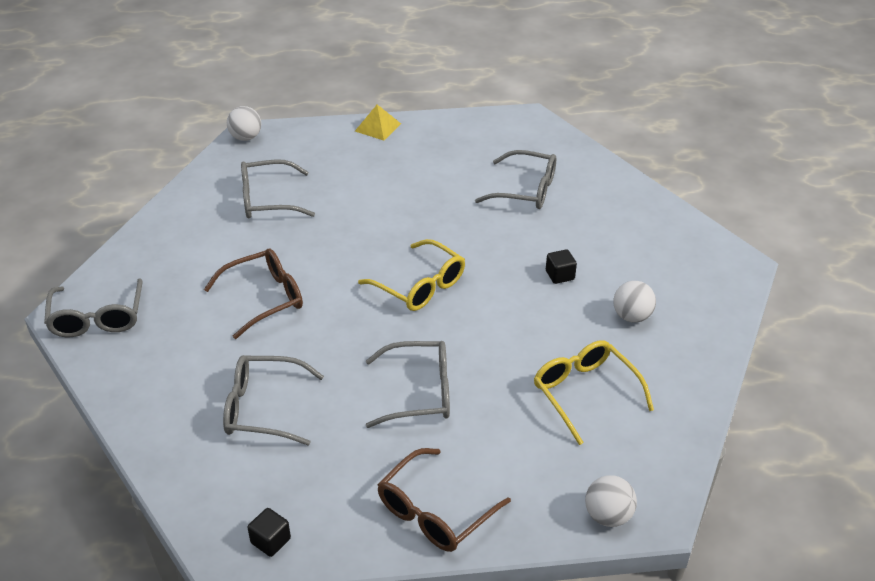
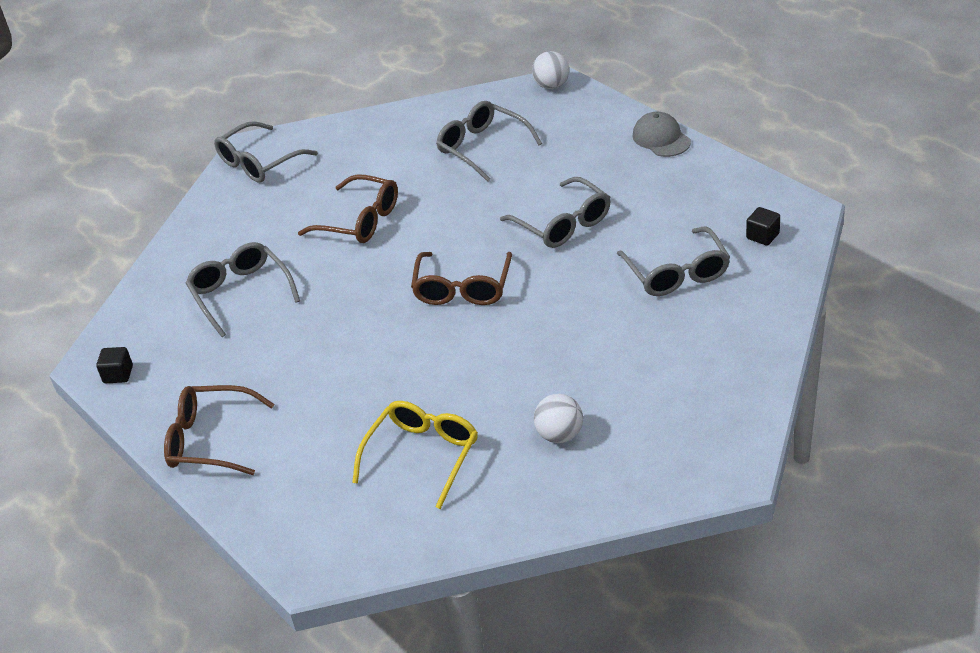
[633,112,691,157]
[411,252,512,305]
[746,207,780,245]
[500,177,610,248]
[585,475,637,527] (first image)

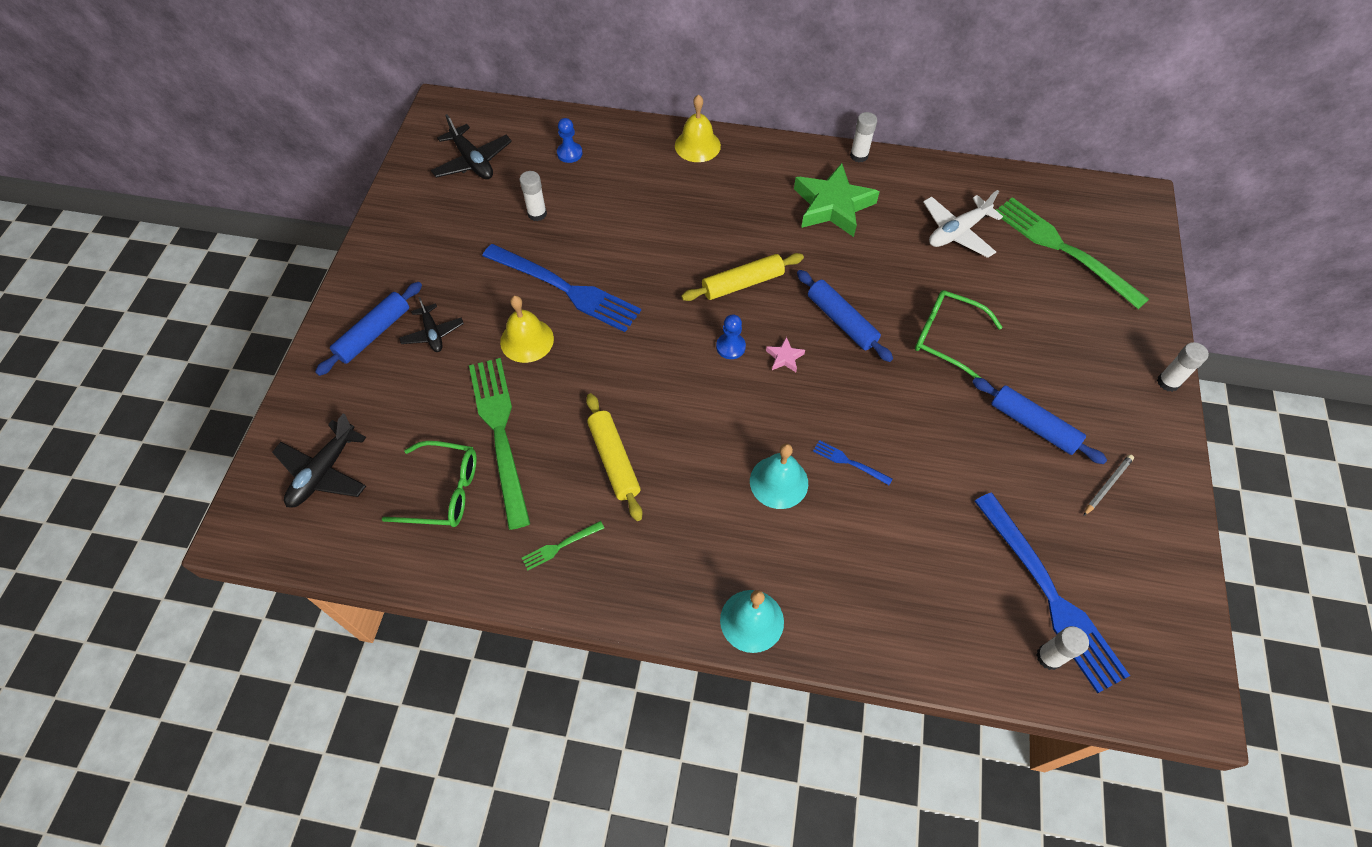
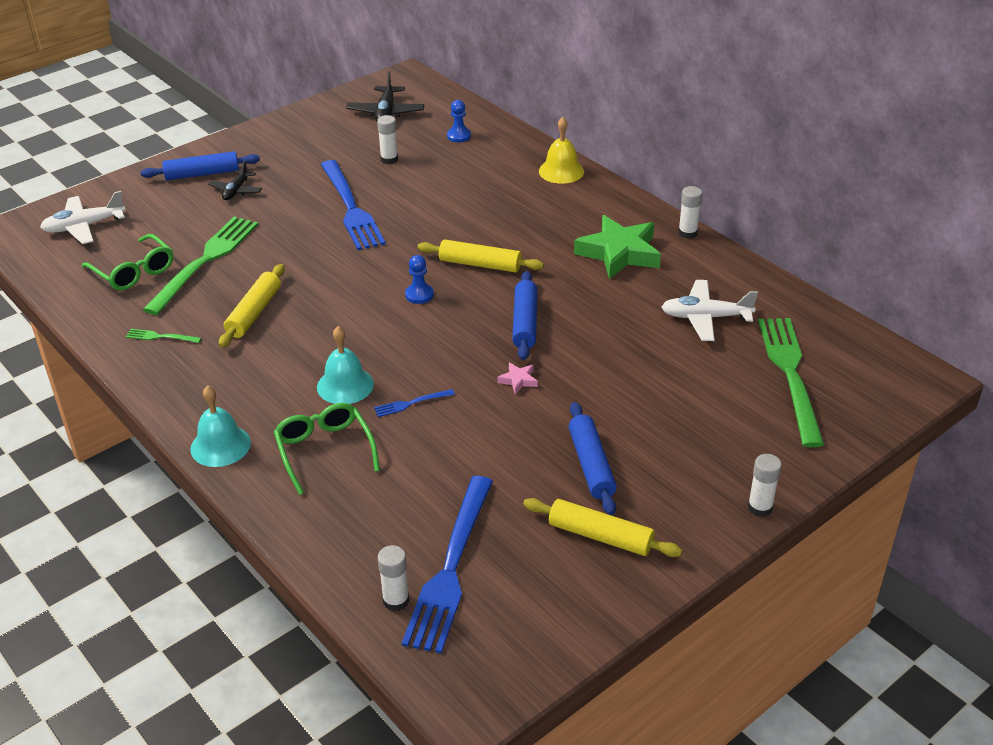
[274,403,380,495]
[500,296,554,363] (first image)
[497,362,538,394]
[40,191,126,244]
[374,389,455,417]
[523,498,682,557]

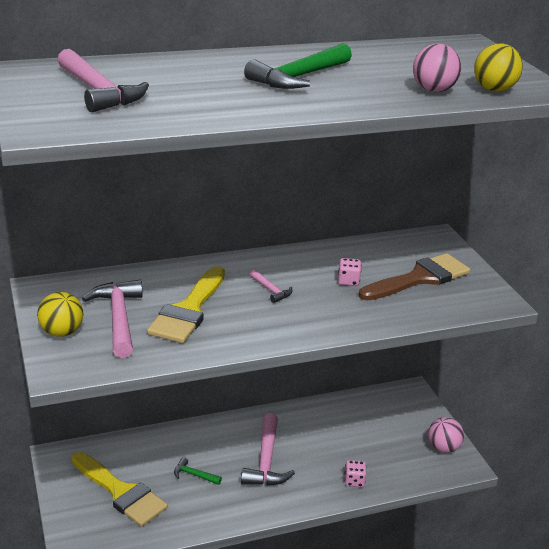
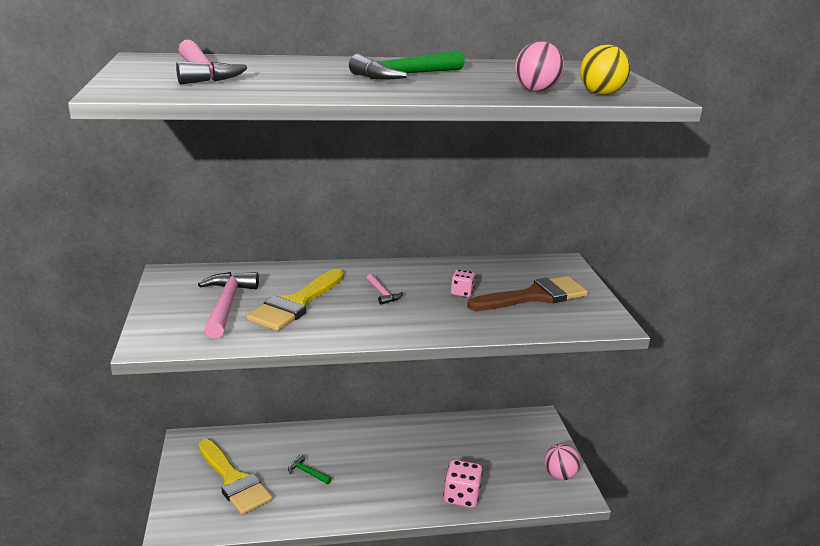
[37,292,83,337] (first image)
[241,413,295,486] (first image)
[444,460,483,508]

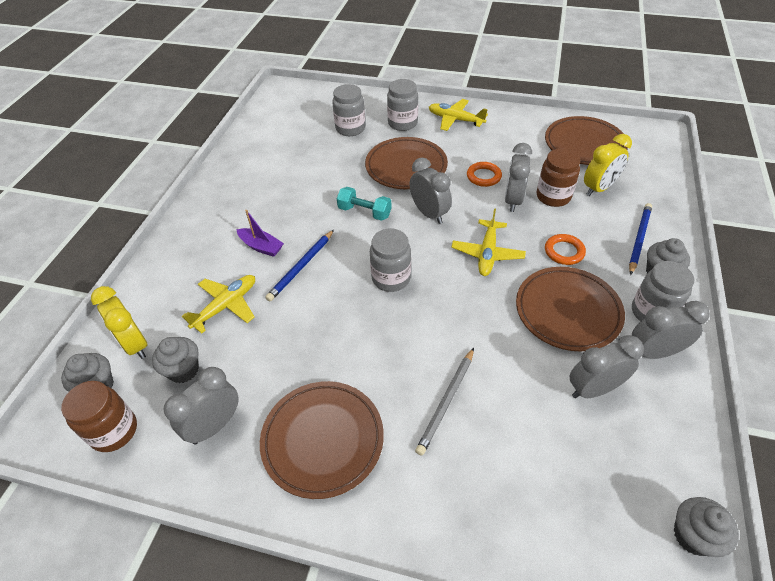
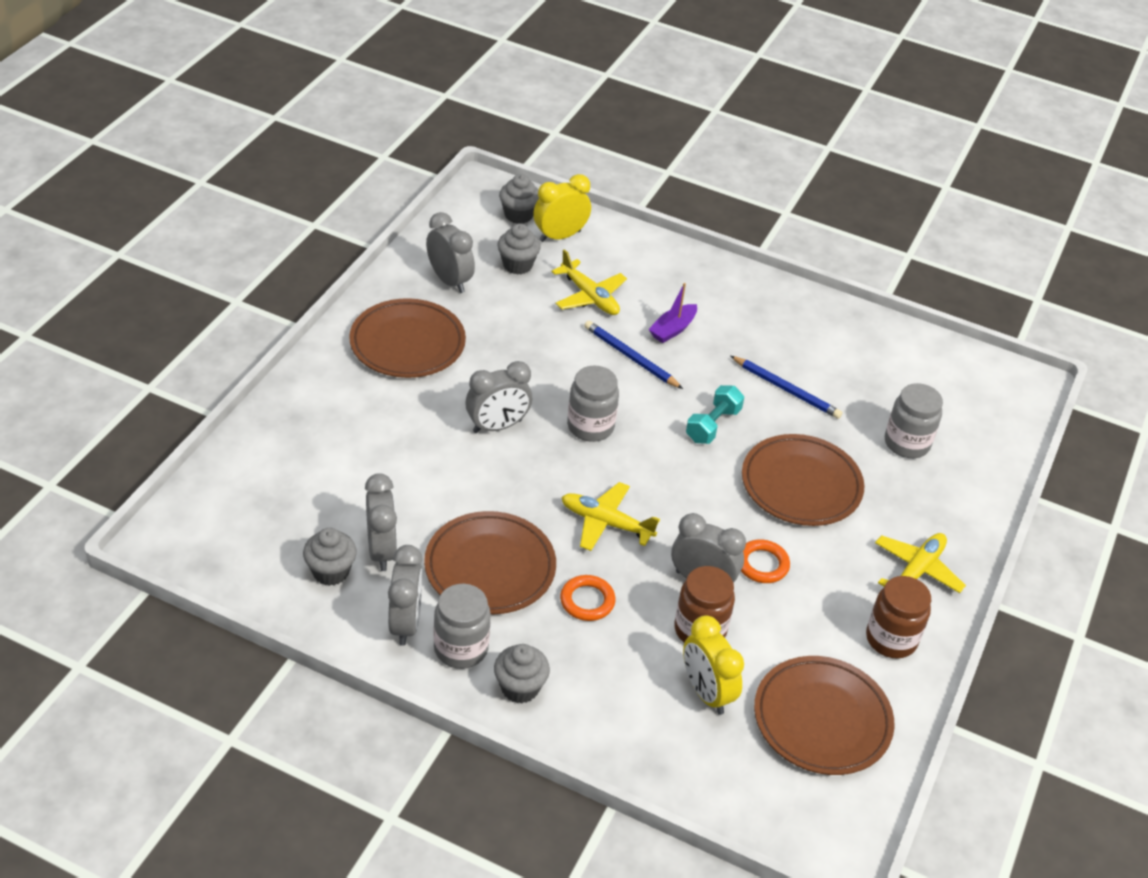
[387,79,418,131] (first image)
[466,361,532,433]
[731,356,842,419]
[415,348,474,456] (first image)
[866,576,931,659]
[303,528,357,586]

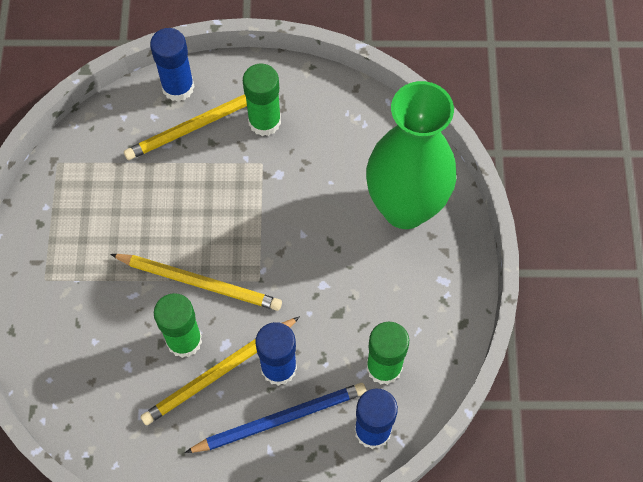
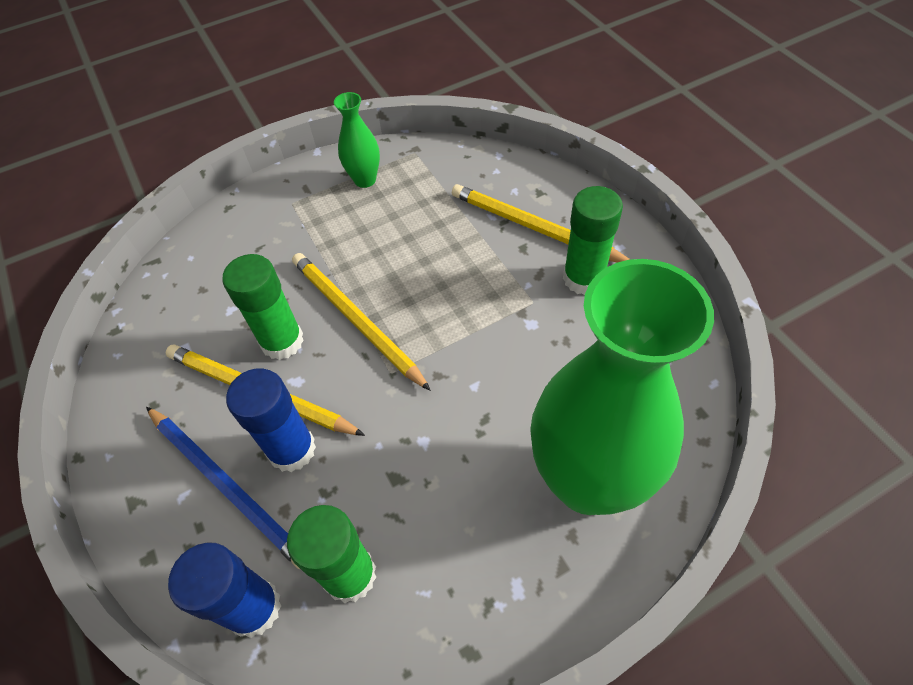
[150,28,195,102] (first image)
[292,253,431,391]
[334,92,380,188]

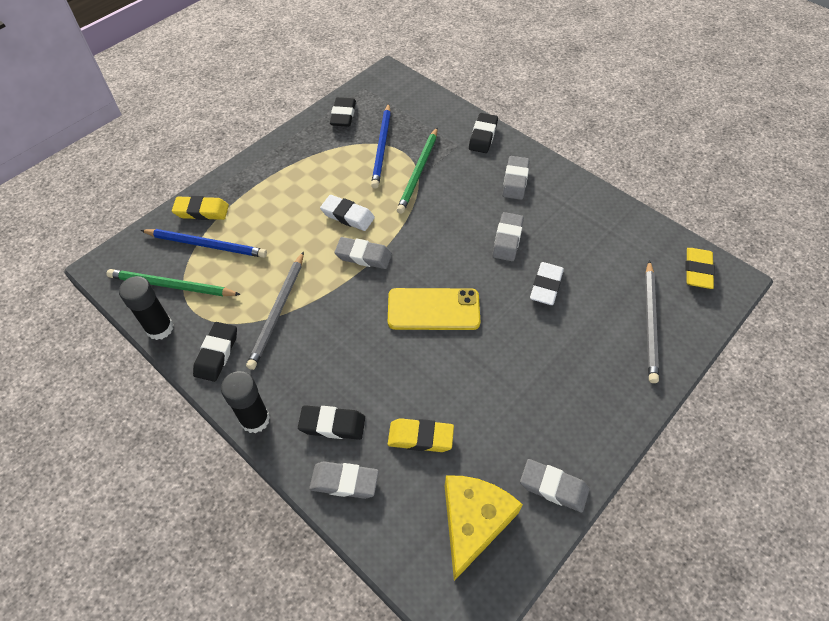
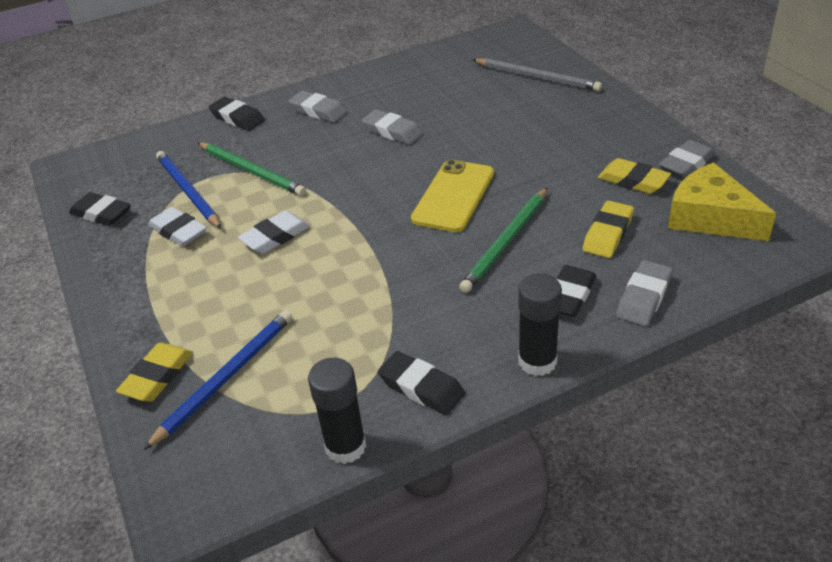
[156,151,222,229]
[334,237,392,269] (first image)
[598,158,671,194]
[246,251,304,370] (first image)
[148,207,207,247]
[459,187,548,293]

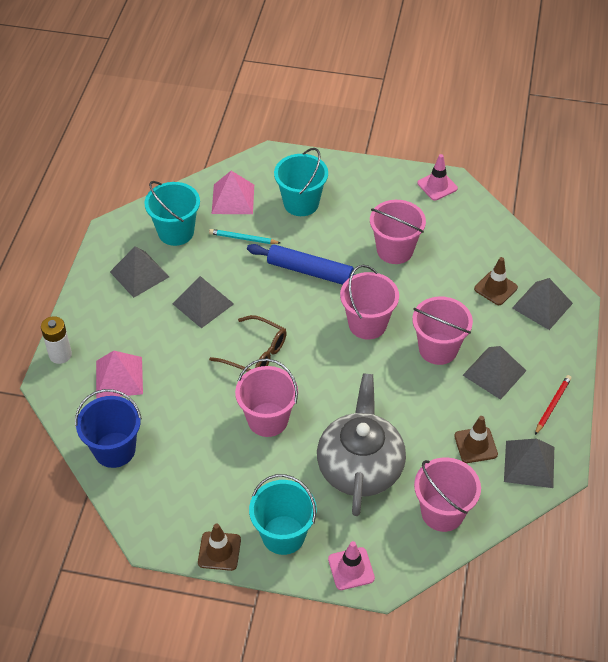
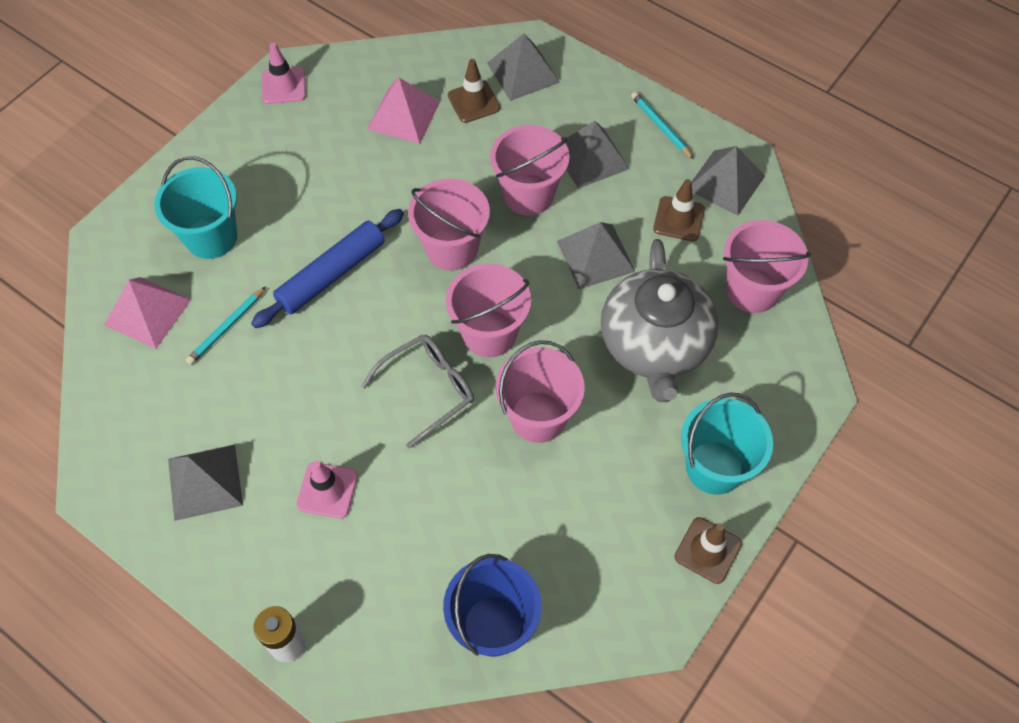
[145,181,200,246] (first image)
[446,264,531,357]
[557,222,635,289]
[362,335,474,448]
[368,78,440,144]
[601,239,718,402]
[631,92,694,159]
[296,460,358,518]

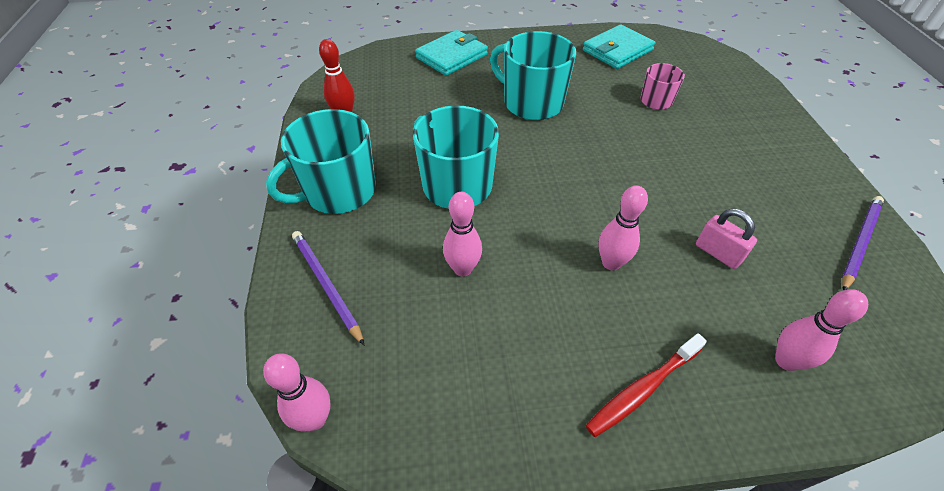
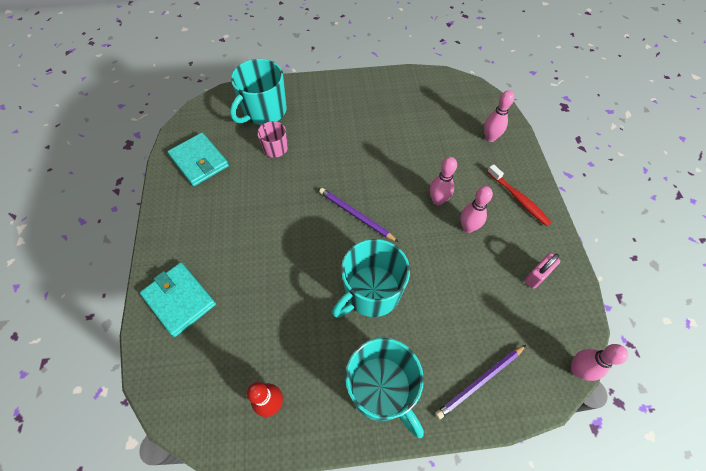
[230,59,287,125]
[460,186,493,233]
[319,188,398,242]
[524,253,560,289]

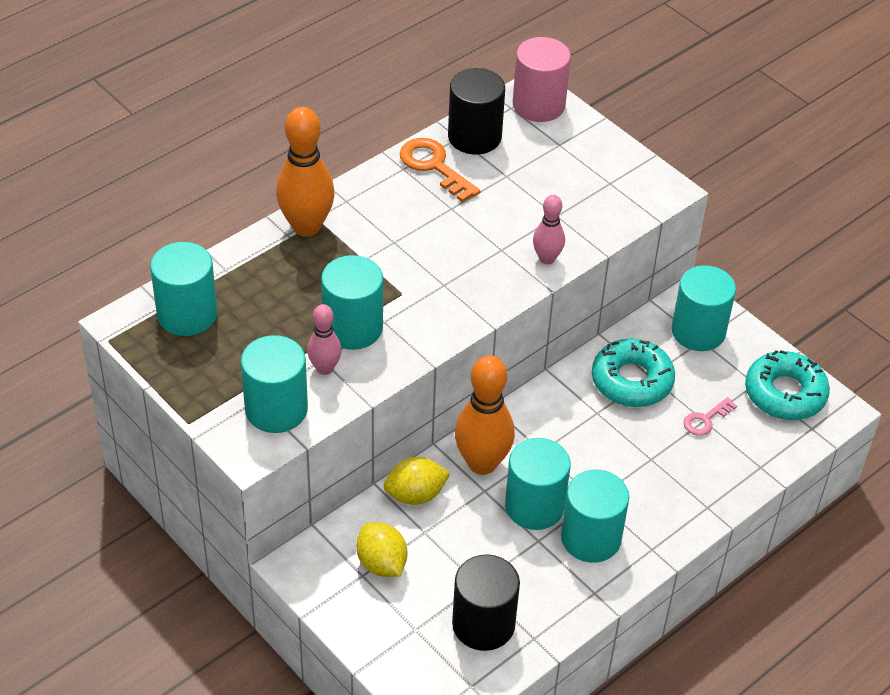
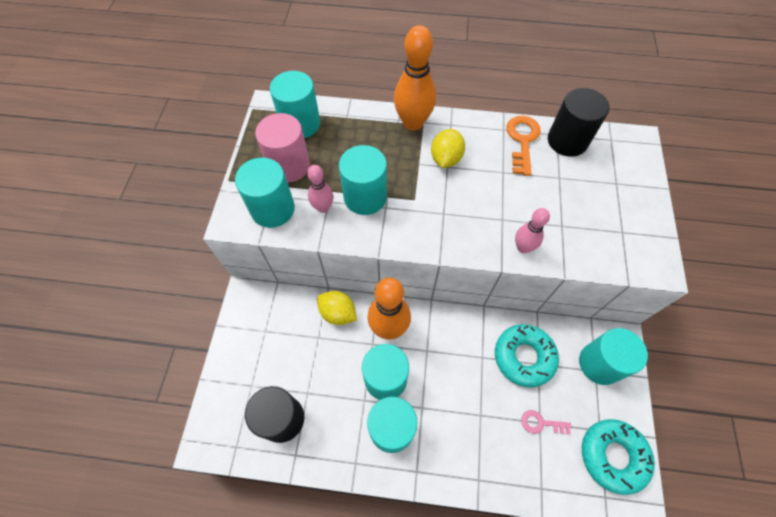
[255,113,310,183]
[431,129,465,168]

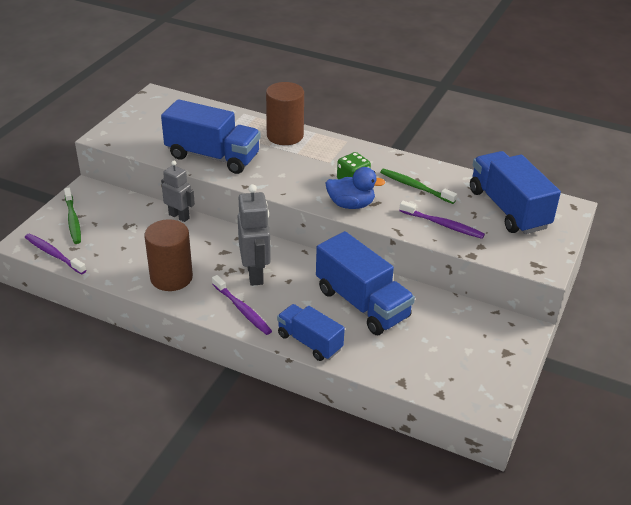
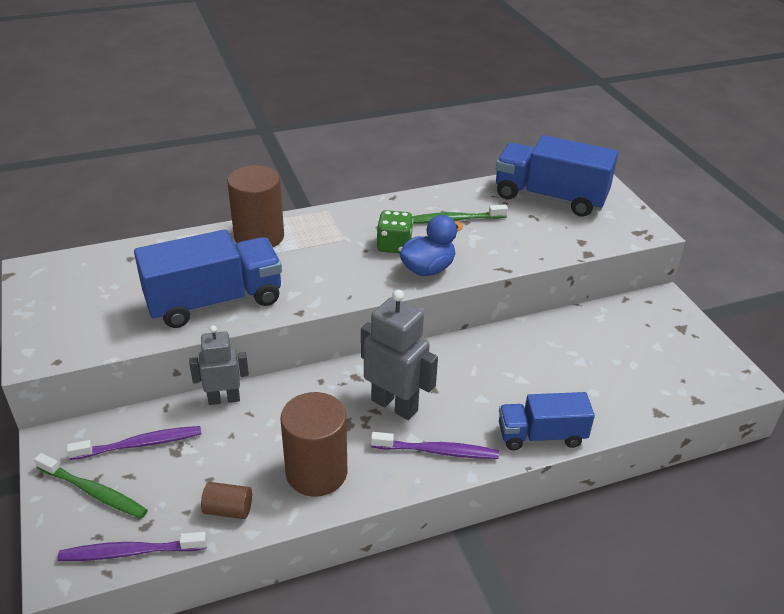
[67,426,201,460]
[316,231,415,335] (first image)
[201,482,252,519]

